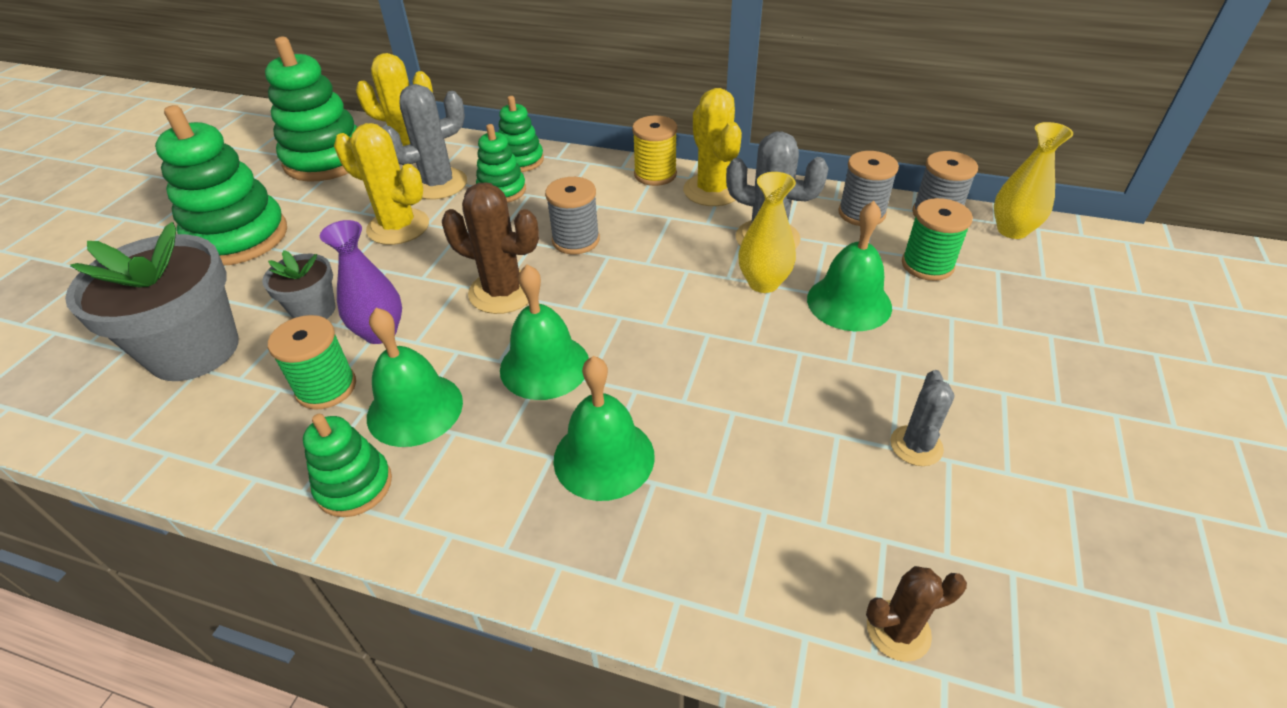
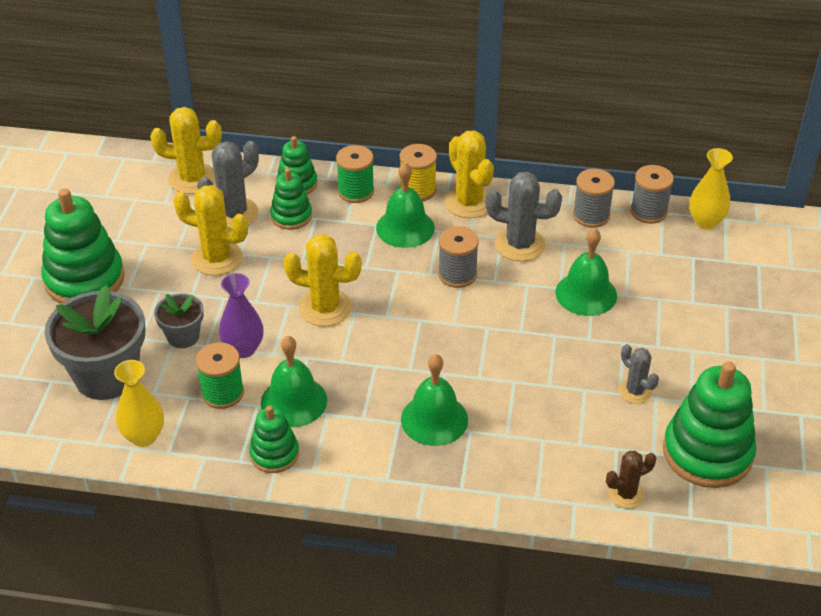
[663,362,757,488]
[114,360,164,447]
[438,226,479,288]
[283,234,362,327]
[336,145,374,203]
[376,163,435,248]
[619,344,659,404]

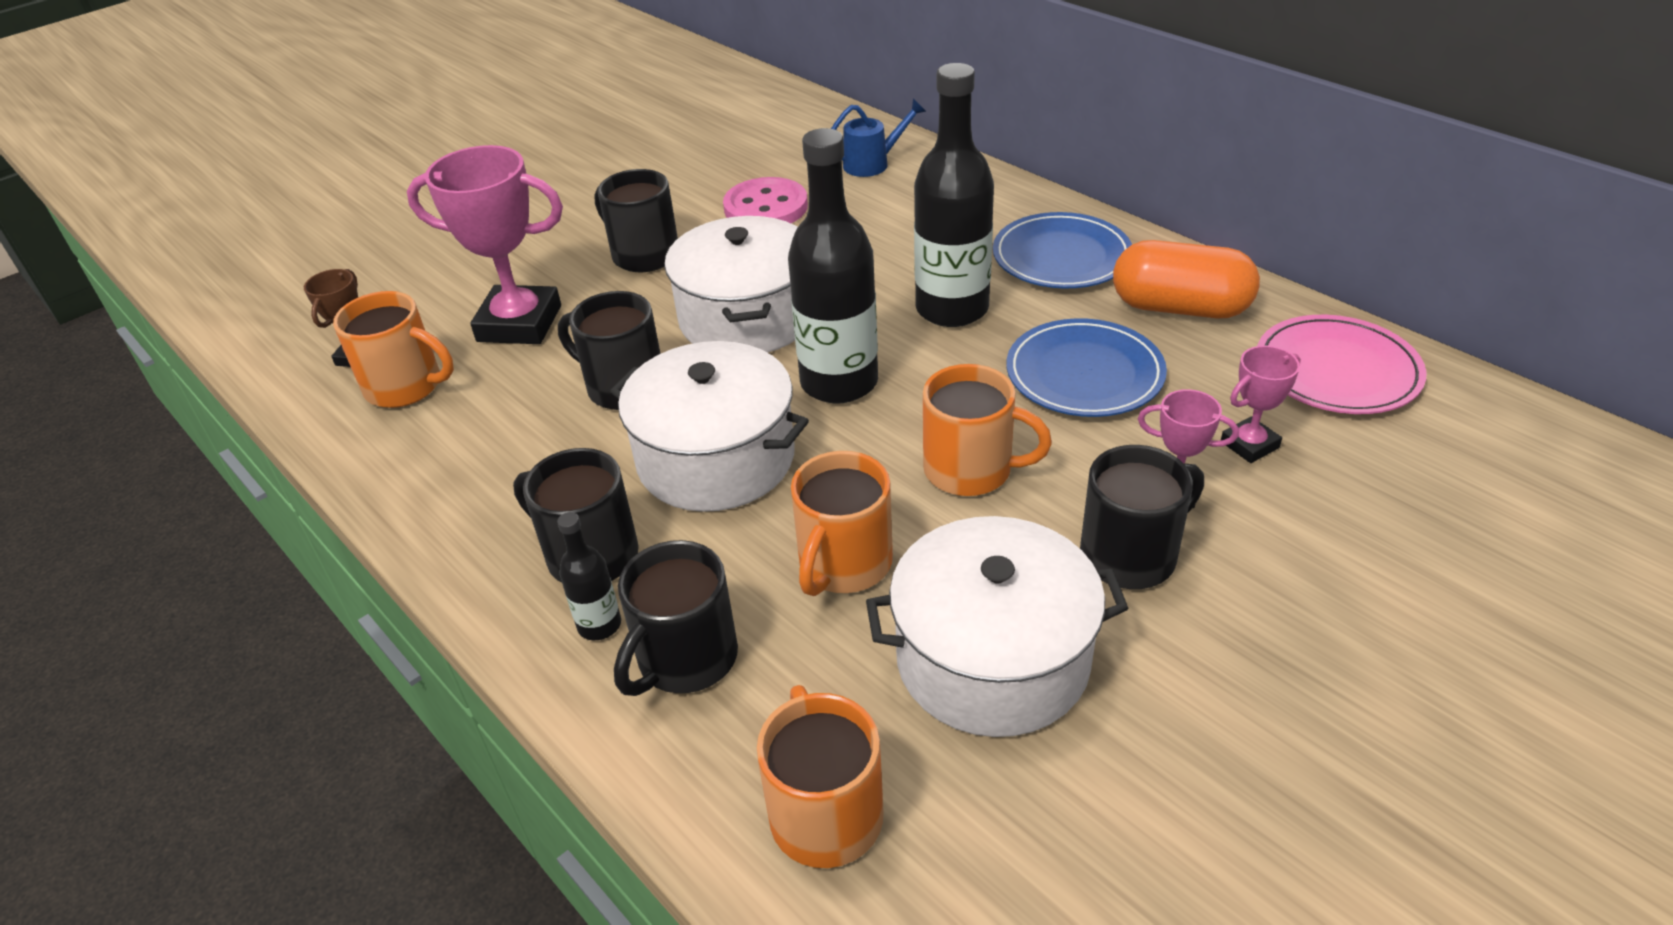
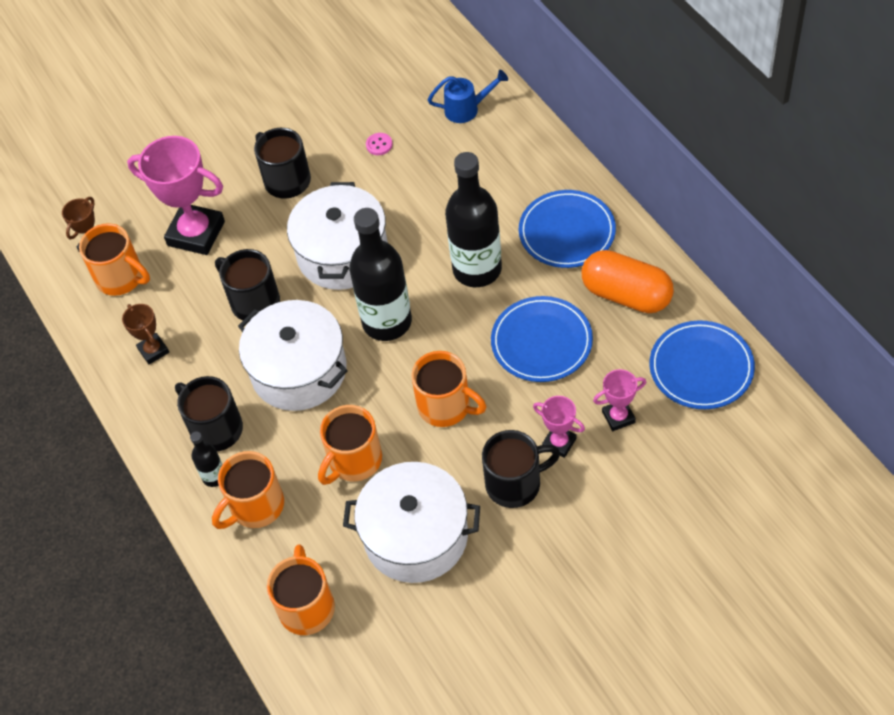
[366,133,393,155]
[649,320,755,409]
[212,451,284,529]
[122,304,169,364]

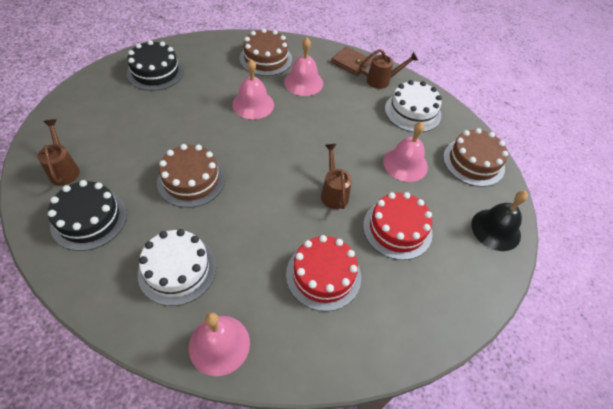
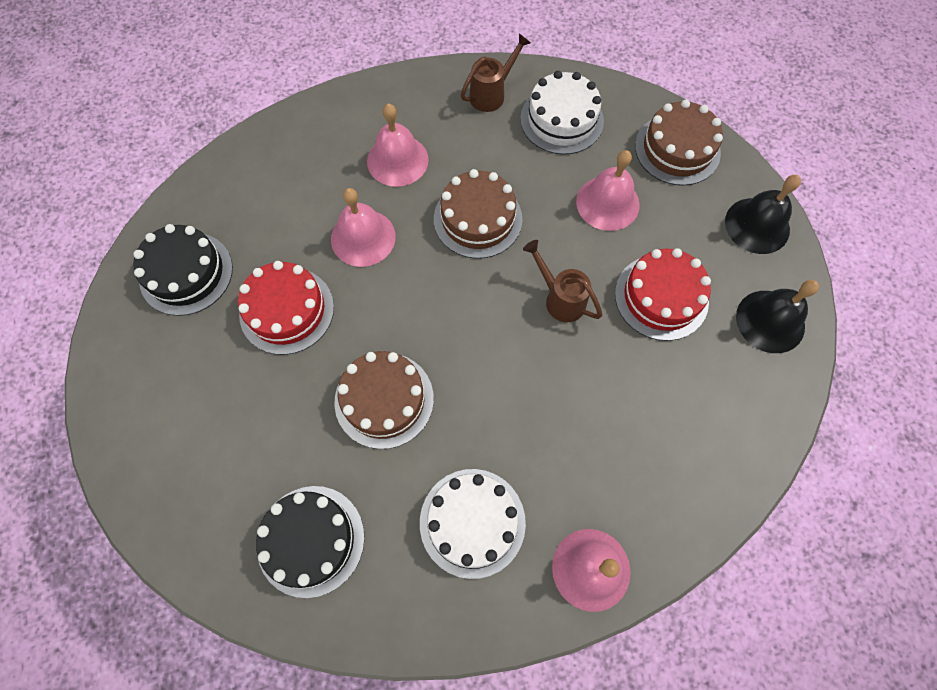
[434,169,522,259]
[331,46,372,76] (first image)
[38,119,80,185] (first image)
[238,261,334,355]
[736,280,819,353]

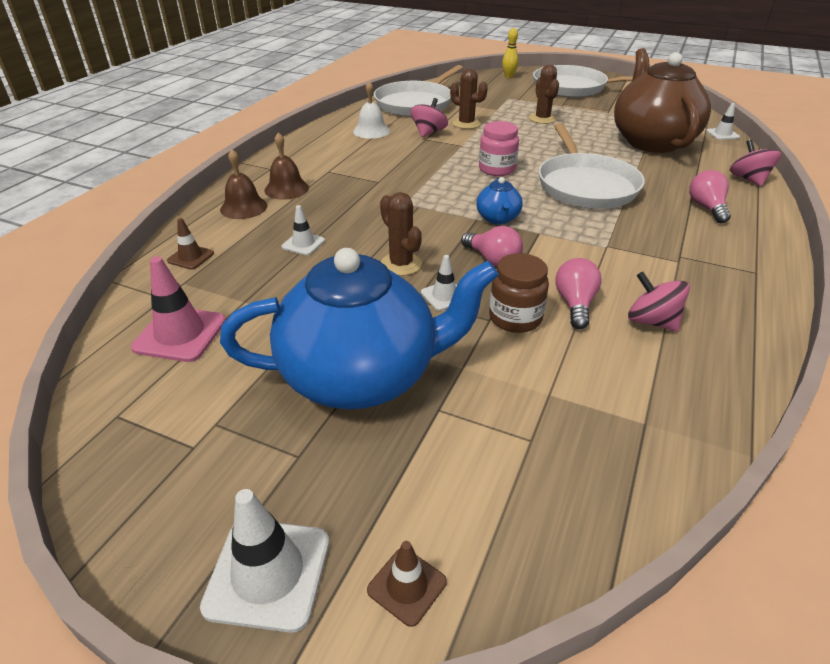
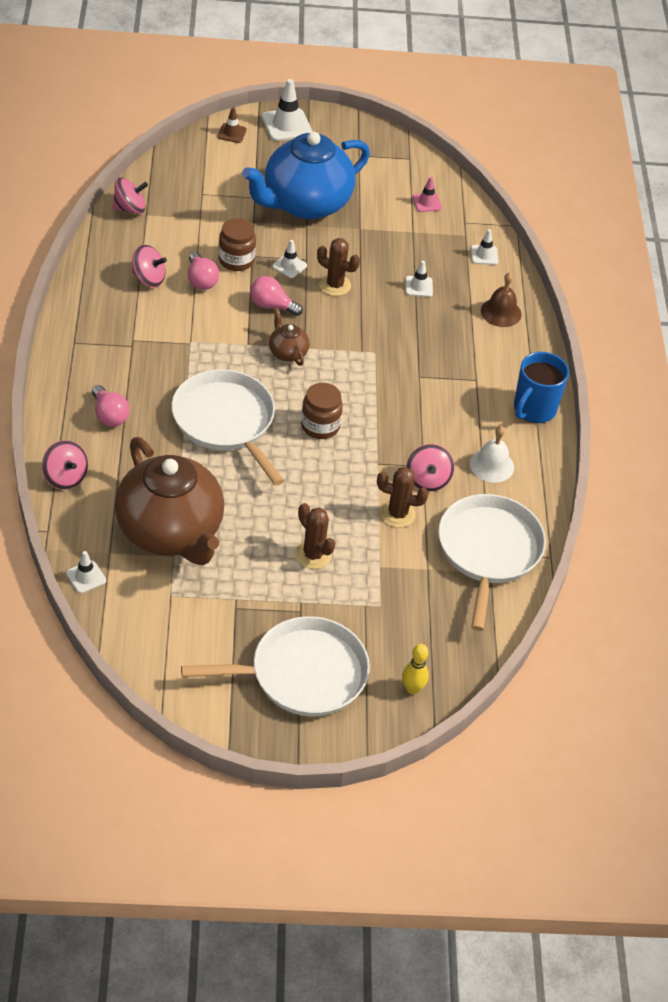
[301,383,343,439]
[264,132,309,200] (first image)
[269,308,310,366]
[471,229,498,265]
[412,177,442,212]
[112,177,148,214]
[514,352,569,423]

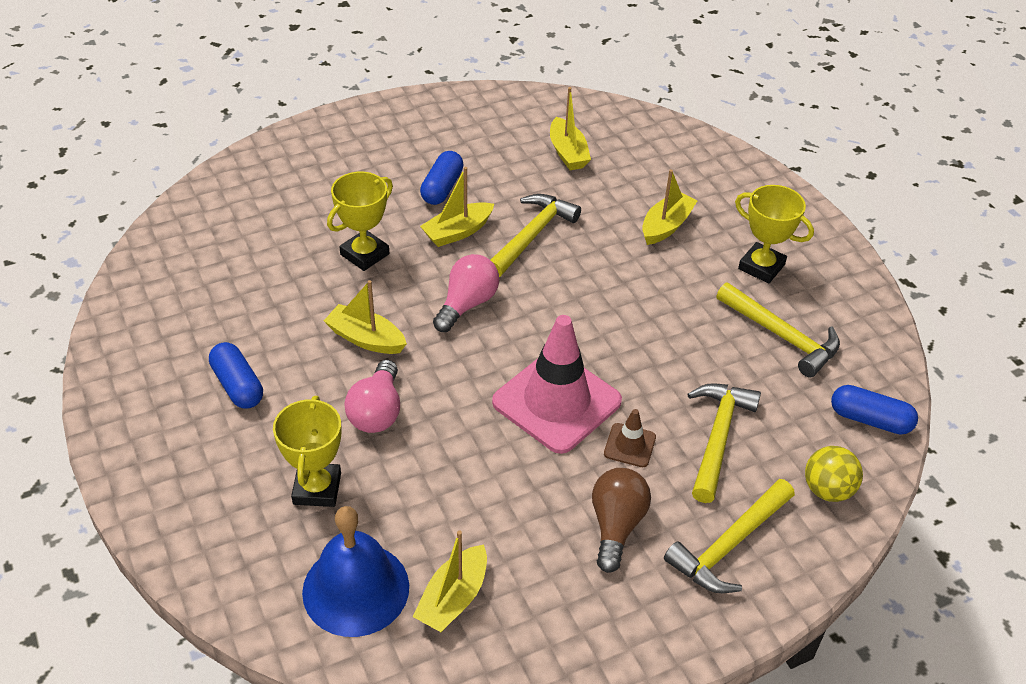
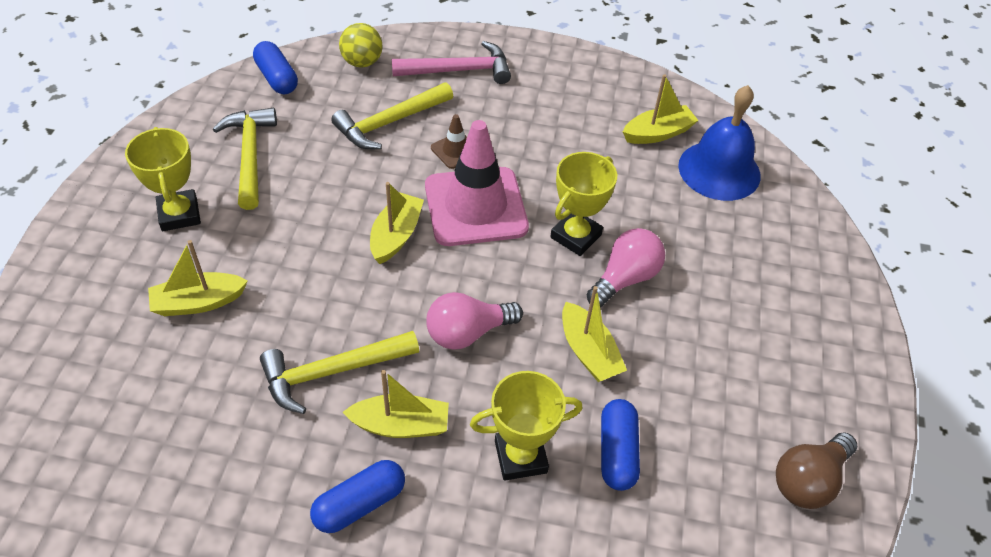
[370,182,424,264]
[601,399,640,491]
[550,152,617,256]
[776,432,857,509]
[392,41,511,84]

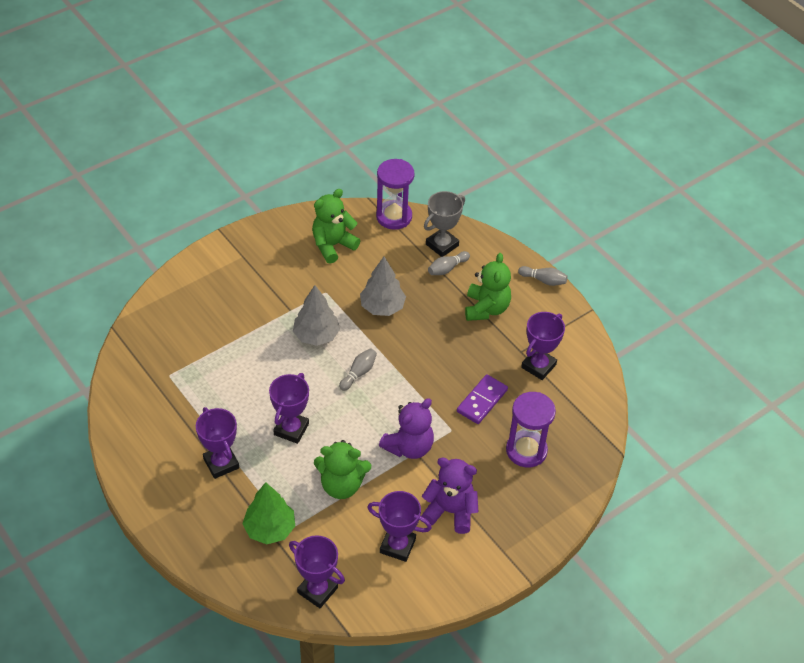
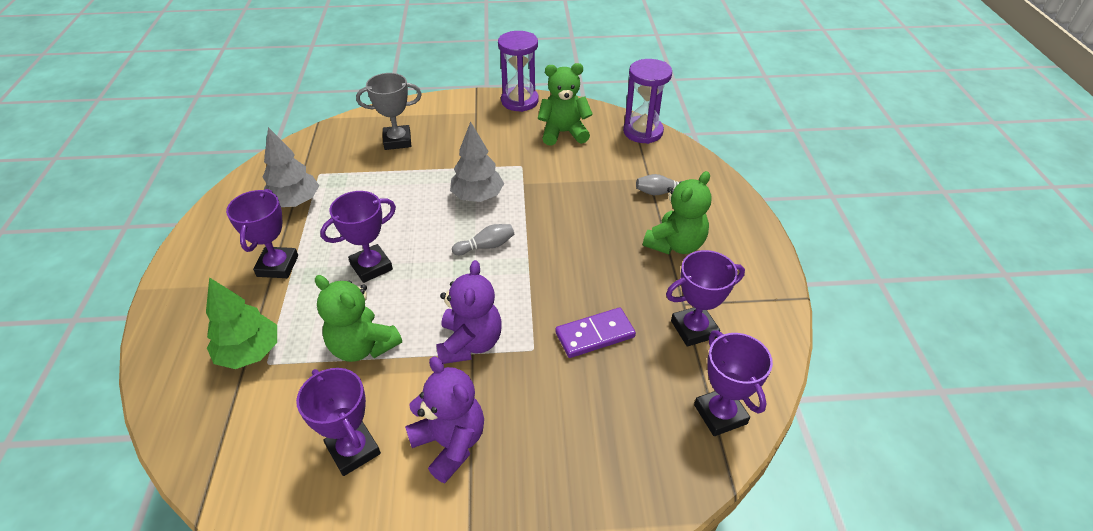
[356,73,422,150]
[263,127,319,207]
[518,266,568,286] (first image)
[498,31,539,112]
[436,260,502,364]
[694,330,773,436]

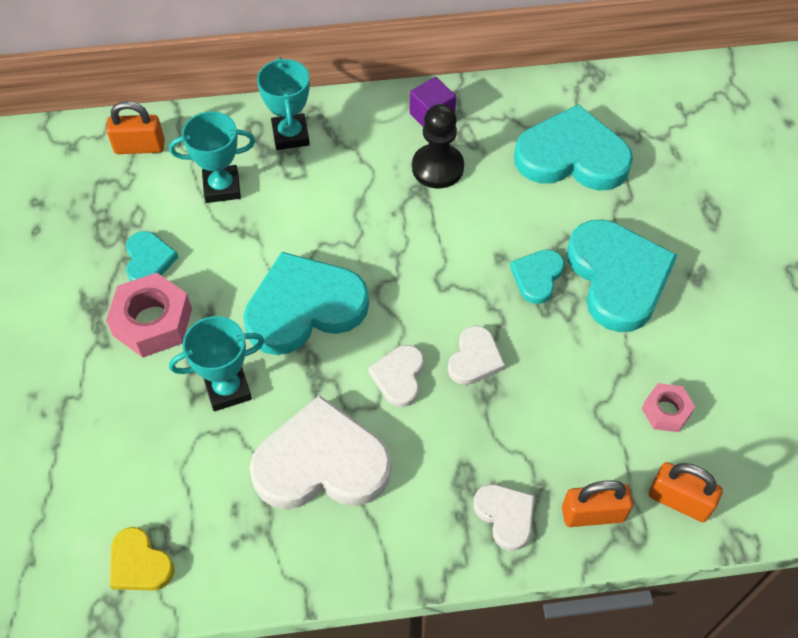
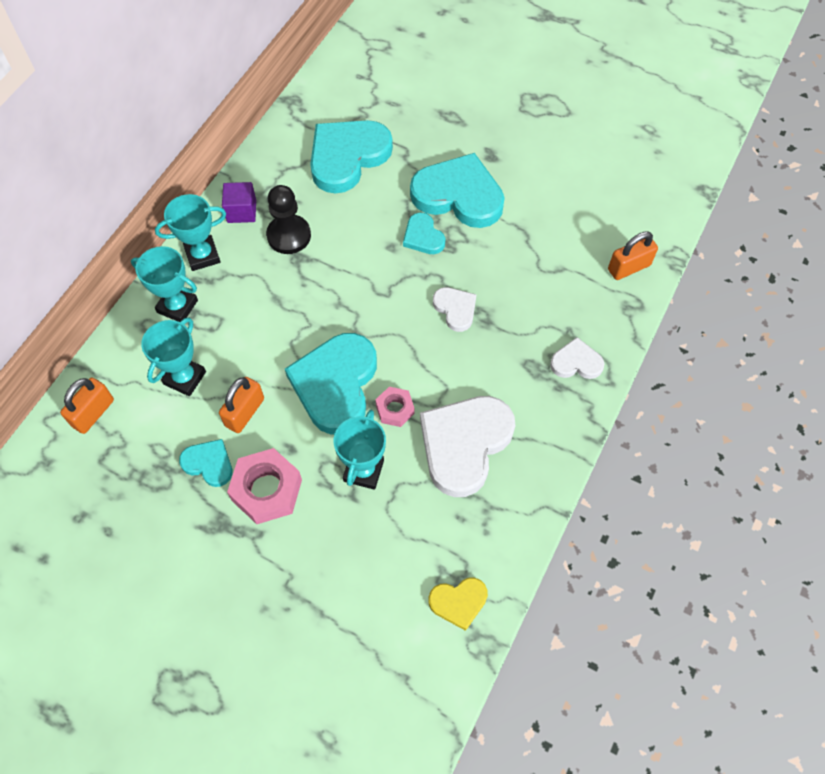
[368,345,424,407] (first image)
[375,387,414,427]
[219,377,264,433]
[155,194,226,271]

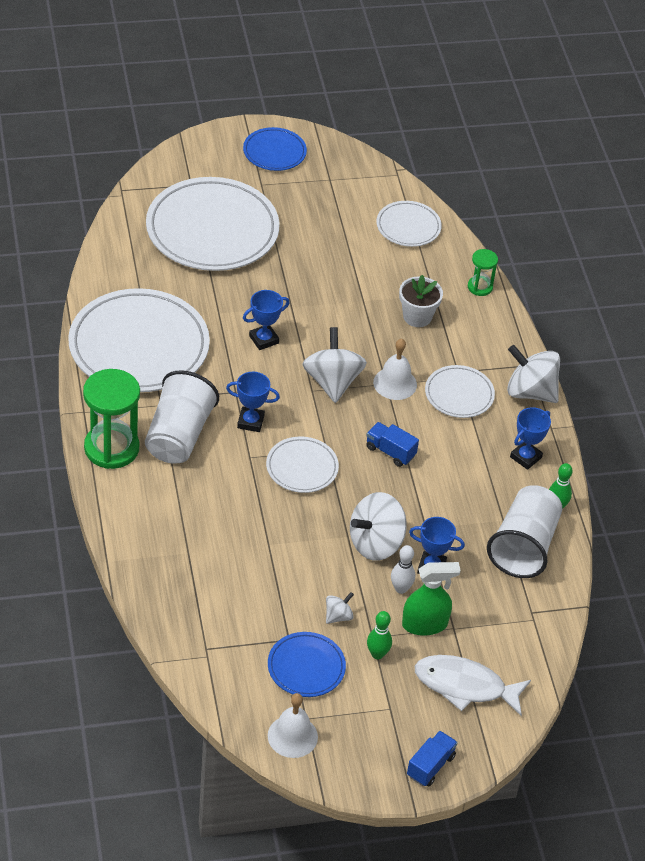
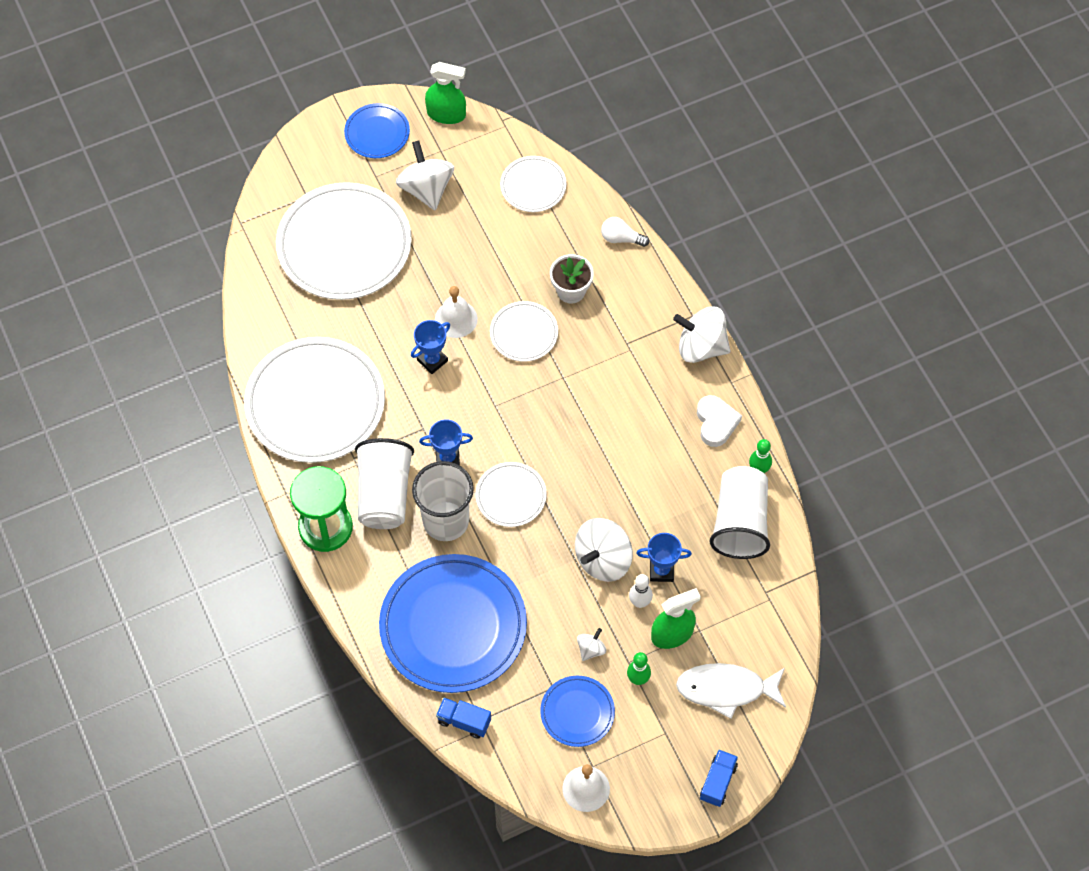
[601,217,649,247]
[396,141,454,210]
[435,286,478,338]
[490,301,558,362]
[697,395,742,447]
[436,697,491,739]
[425,62,466,124]
[412,461,474,541]
[379,554,527,693]

